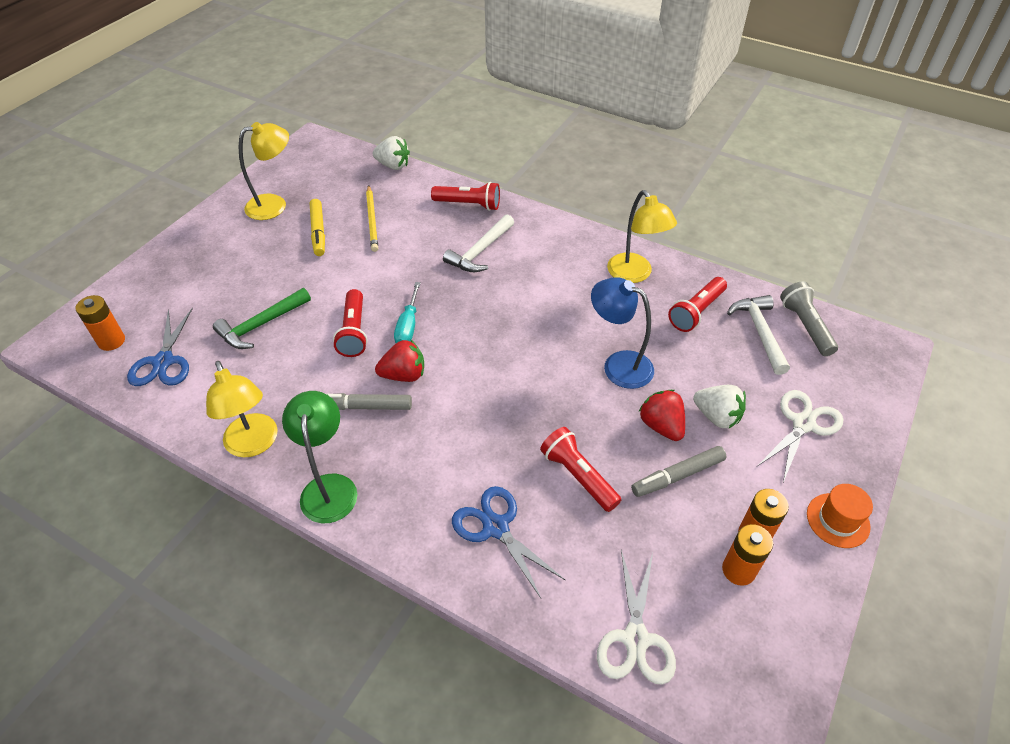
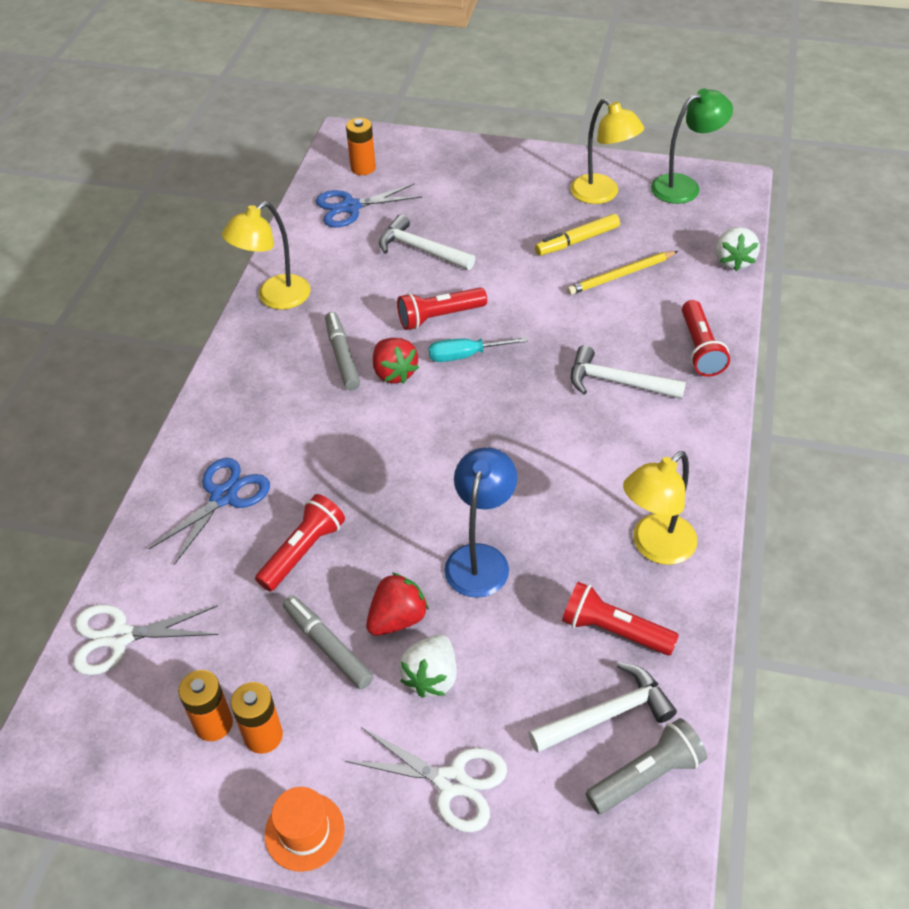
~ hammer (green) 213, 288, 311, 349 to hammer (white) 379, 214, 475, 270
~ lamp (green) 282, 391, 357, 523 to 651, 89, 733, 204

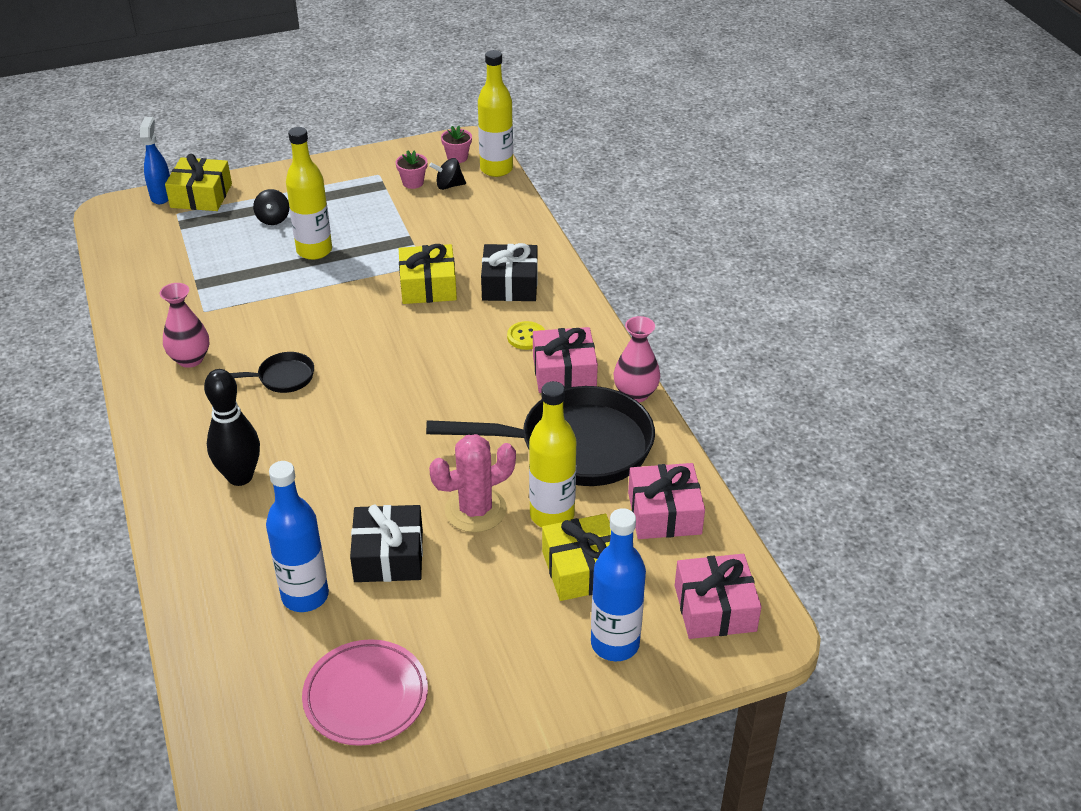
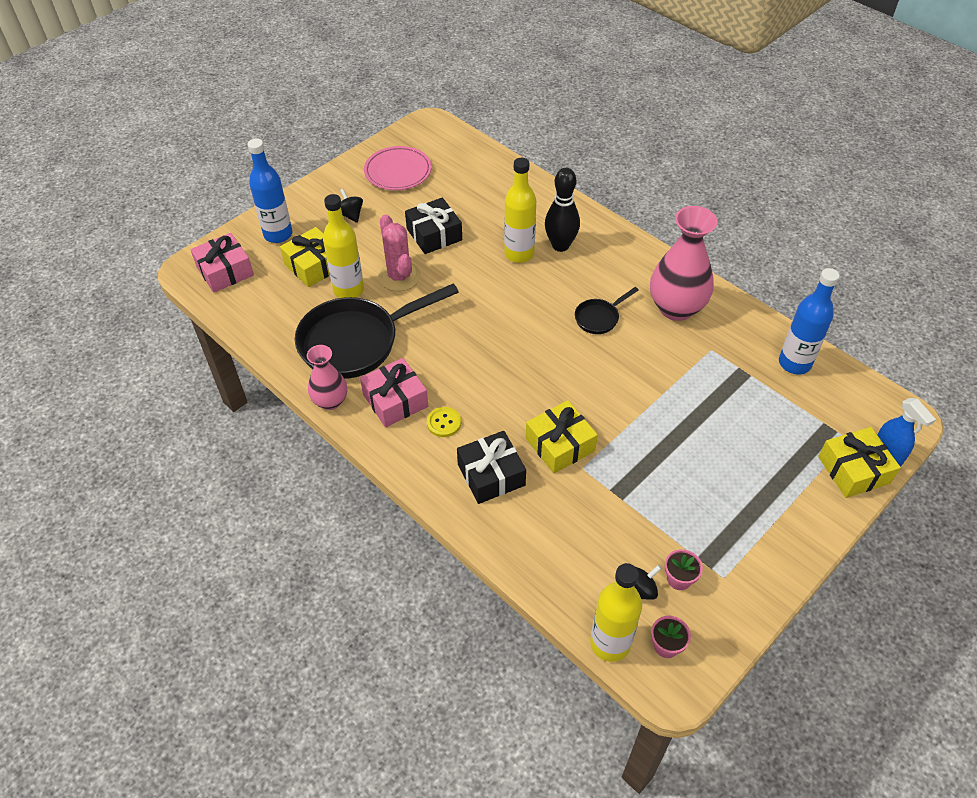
~ bottle (yellow) 286, 127, 332, 260 to 504, 158, 536, 263
~ spinning top (black) 253, 189, 289, 225 to 340, 189, 363, 223
~ vase (pink) 160, 283, 209, 368 = 650, 206, 718, 321 x1.71
~ cactus (pink) 429, 434, 516, 533 = 378, 214, 421, 291 60 degrees counterclockwise
~ bottle (blue) 266, 461, 329, 612 to 779, 268, 839, 375
- gift (pink) 628, 463, 705, 539

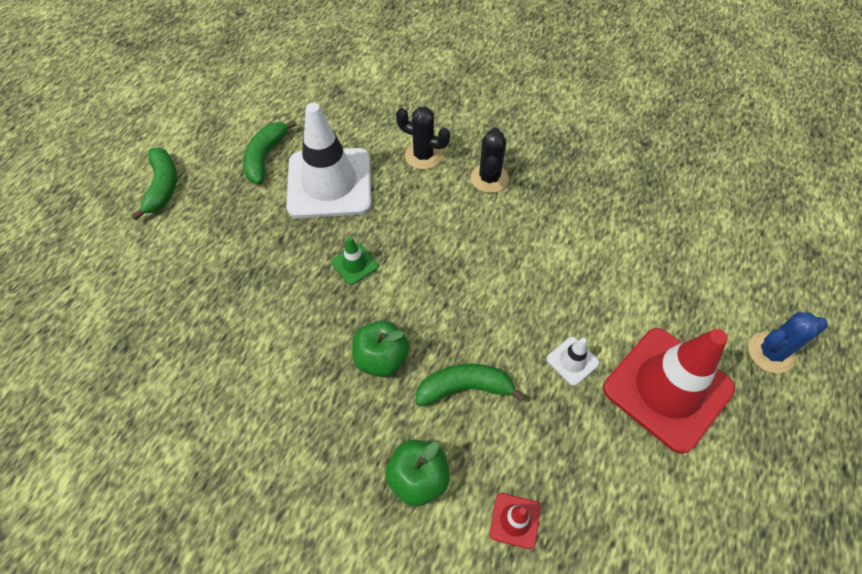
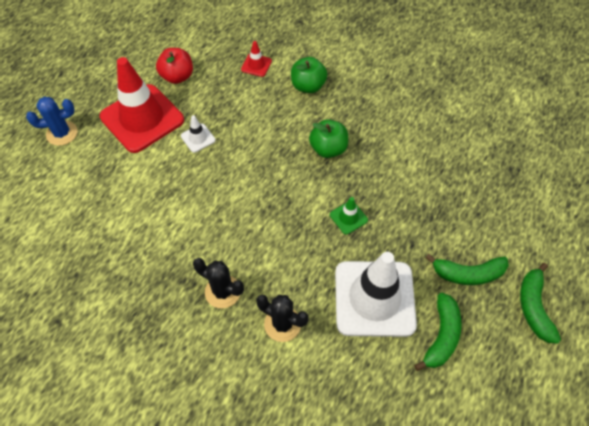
~ cactus (black) 471, 127, 509, 193 = 193, 258, 244, 308 75 degrees counterclockwise
~ banana (green) 416, 363, 525, 407 to 426, 254, 509, 285
+ apple (red) 156, 48, 193, 84

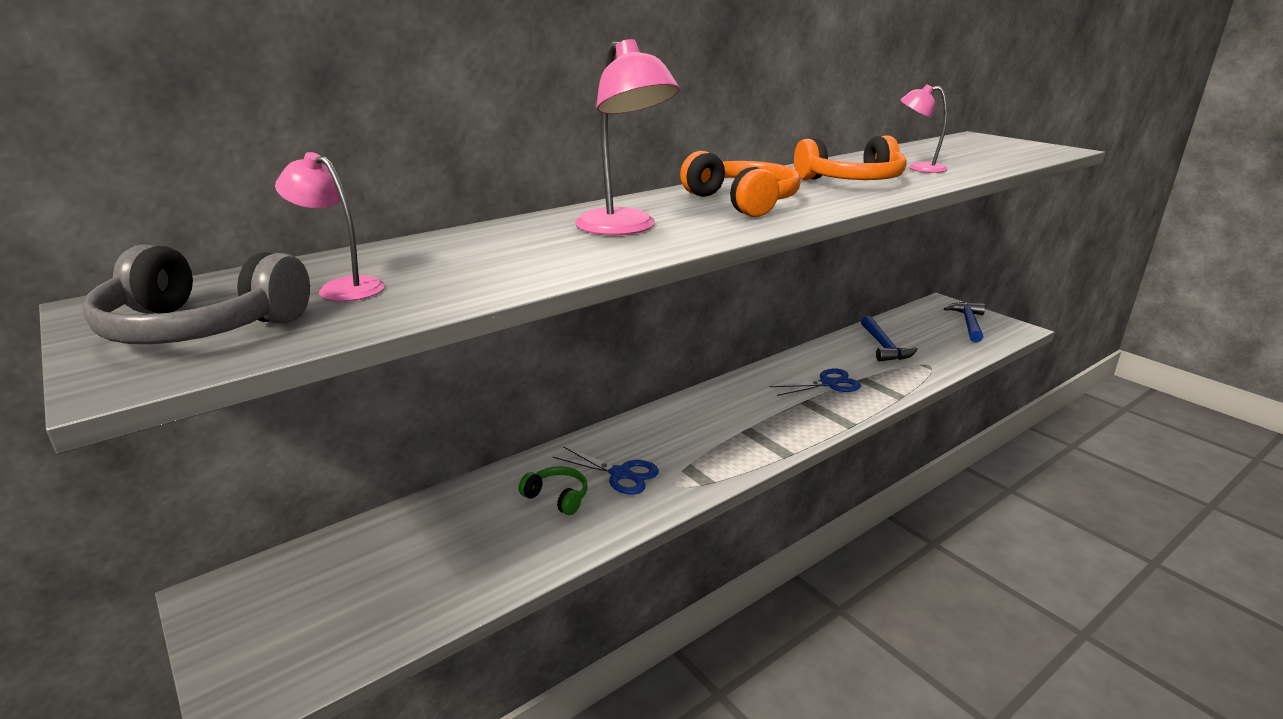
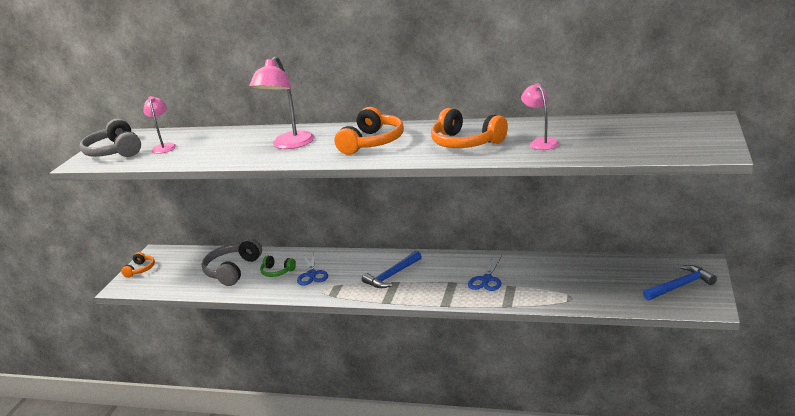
~ hammer (blue) 861, 316, 917, 361 to 362, 251, 422, 288
~ scissors (blue) 770, 368, 861, 396 = 468, 255, 502, 291 75 degrees clockwise
~ headphones (green) 519, 466, 587, 515 = 260, 255, 296, 277 120 degrees clockwise
+ headphones (grey) 201, 238, 262, 286
+ headphones (orange) 121, 252, 155, 278

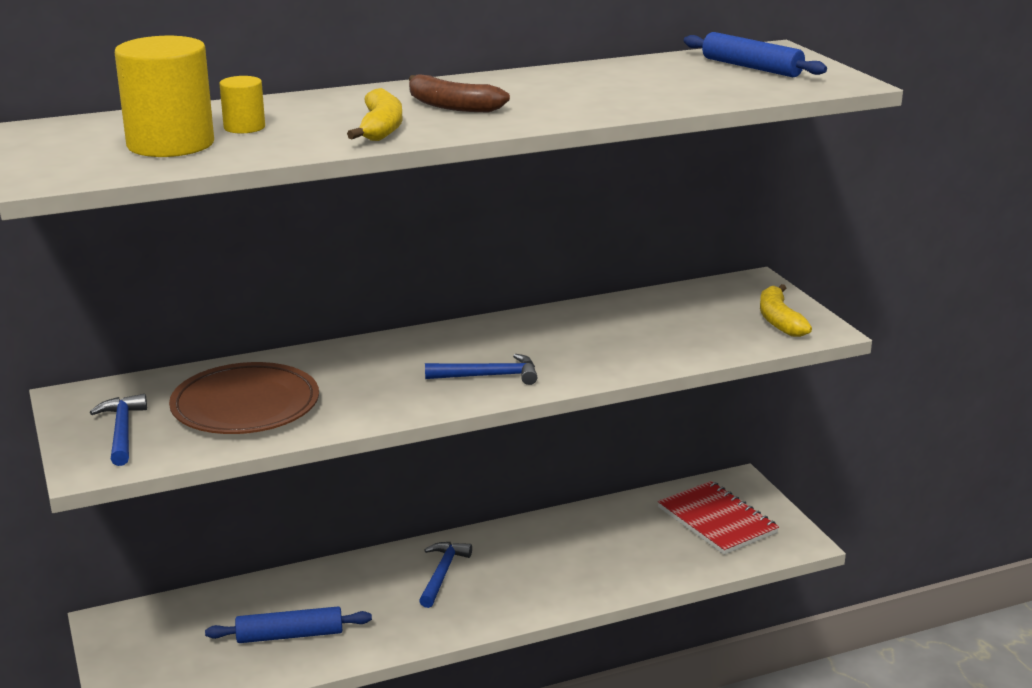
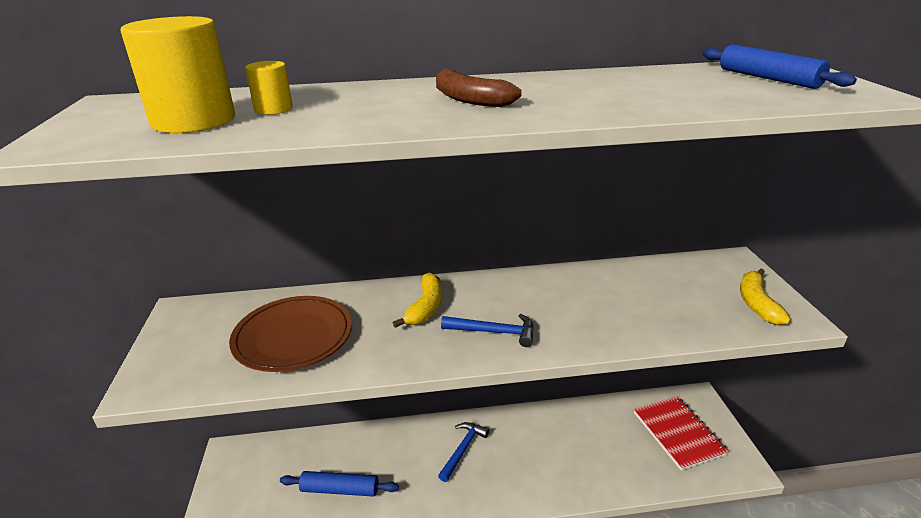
~ banana (yellow) 347, 88, 403, 141 to 393, 272, 442, 328
- hammer (blue) 90, 394, 147, 466

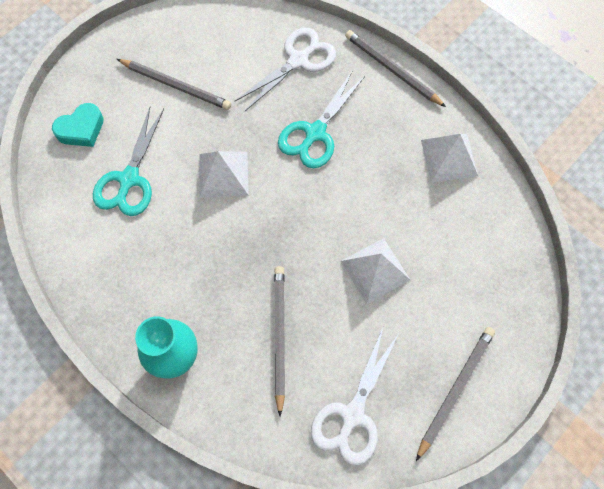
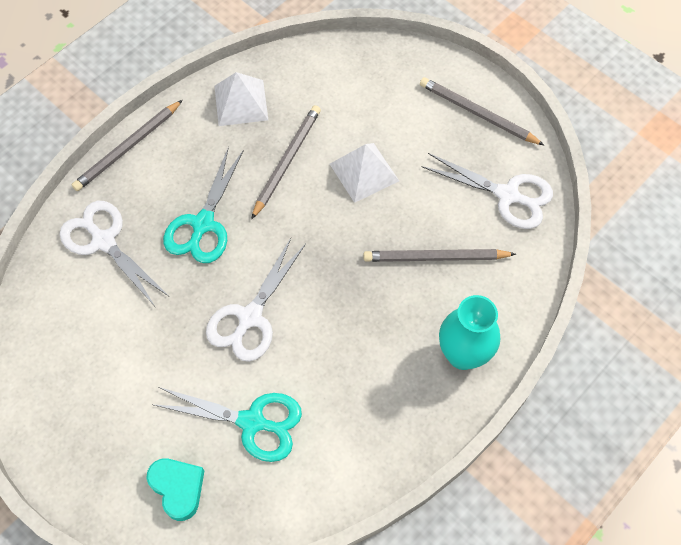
~ pencil (grey) 117, 59, 231, 110 to 251, 105, 321, 219
~ scissors (turquoise) 278, 70, 365, 168 = 163, 146, 244, 263 75 degrees clockwise
~ pyramid (white) 199, 151, 249, 198 to scissors (white) 206, 238, 306, 362

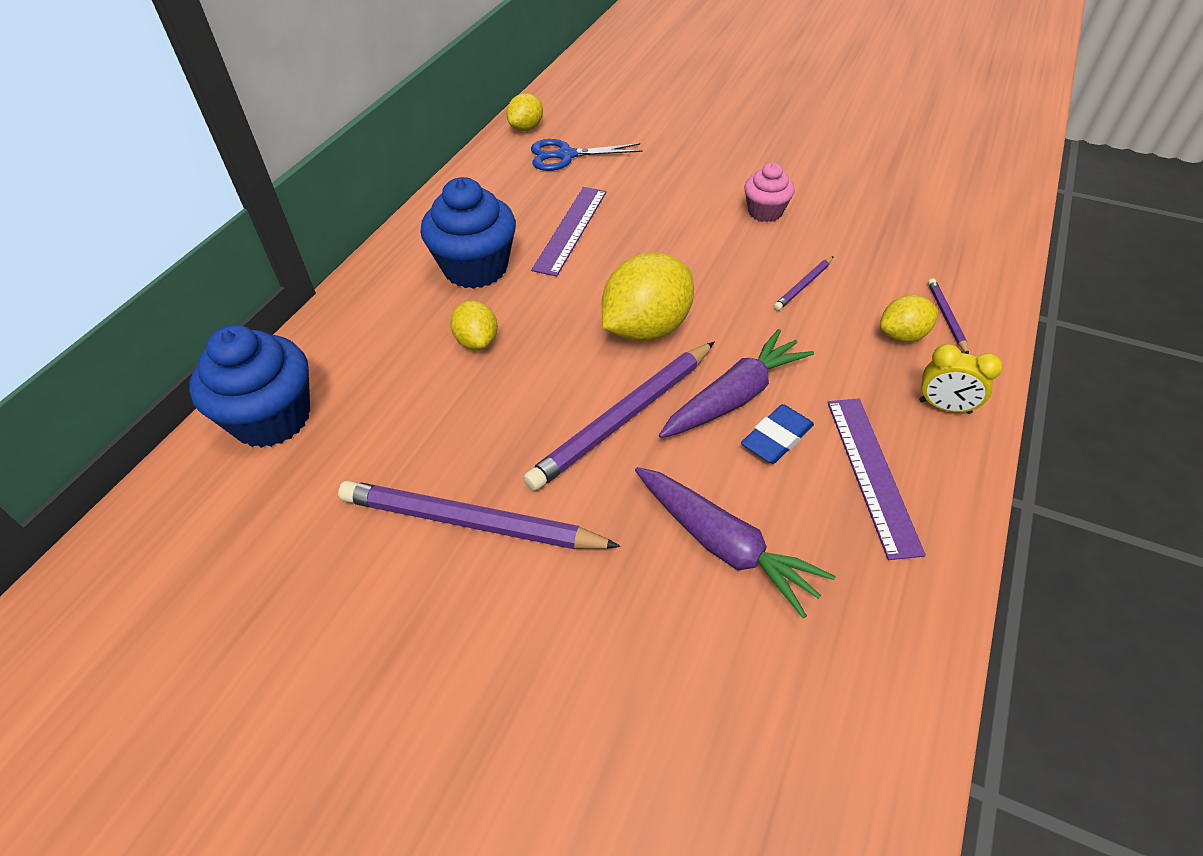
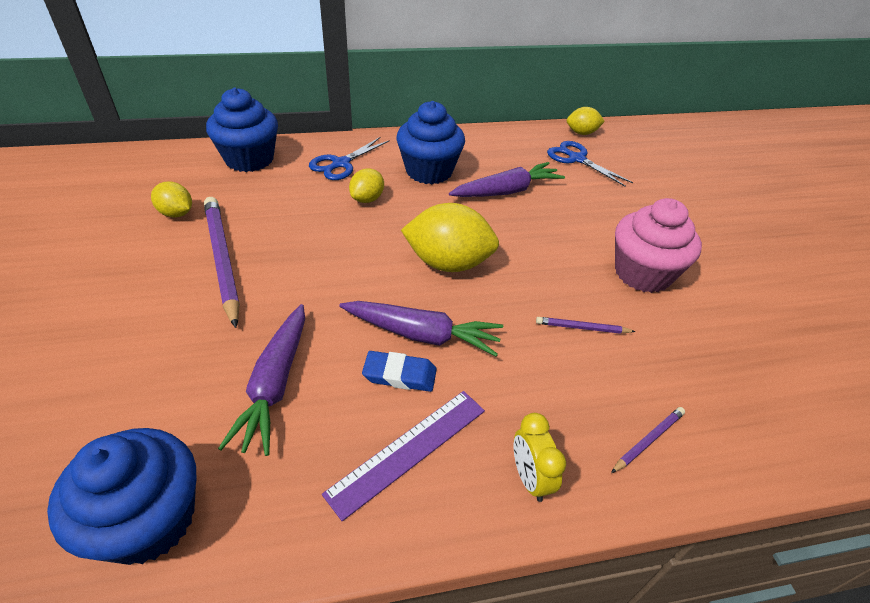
~ cupcake (pink) 744, 163, 795, 222 = 615, 198, 702, 293 x1.75
~ ruler (purple) 531, 187, 607, 276 to carrot (purple) 449, 162, 565, 197
~ lemon (yellow) 880, 295, 938, 342 to 151, 182, 192, 218
- pencil (purple) 523, 342, 714, 491
+ scissors (blue) 309, 137, 390, 180
+ cupcake (blue) 47, 428, 196, 565

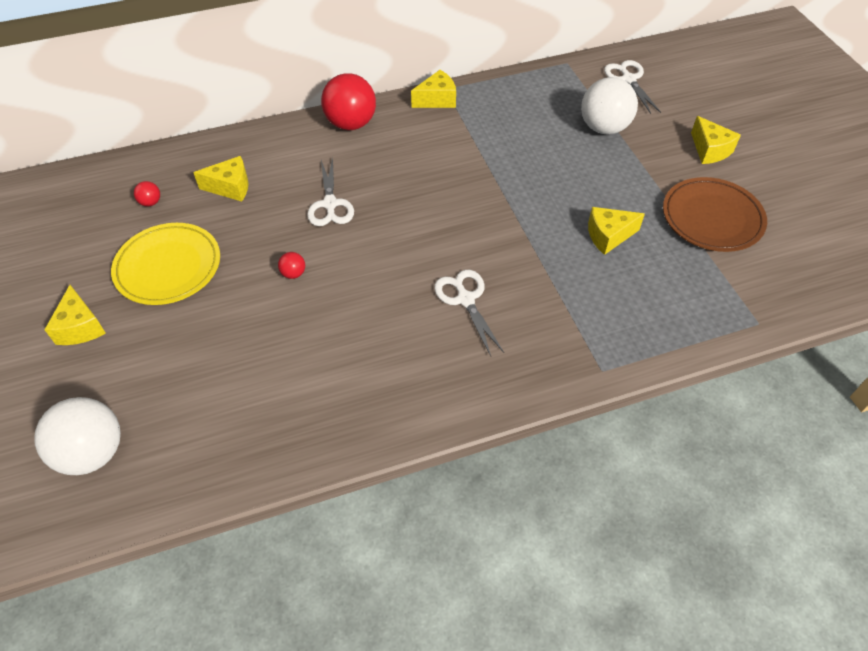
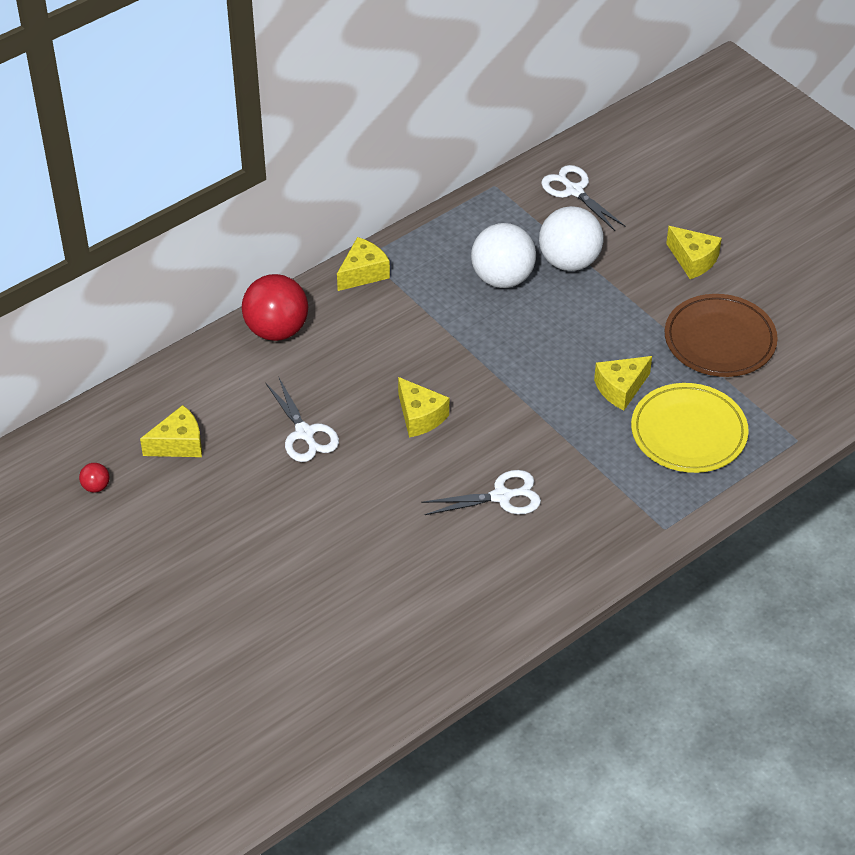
~ plate (yellow) 111, 223, 220, 305 to 631, 383, 749, 473
- ball (red) 278, 252, 305, 279
~ scissors (white) 434, 270, 504, 356 = 421, 470, 541, 515 120 degrees clockwise
~ cheese (yellow) 44, 285, 106, 345 to 398, 377, 449, 437
~ ball (white) 34, 397, 121, 475 to 471, 223, 536, 288

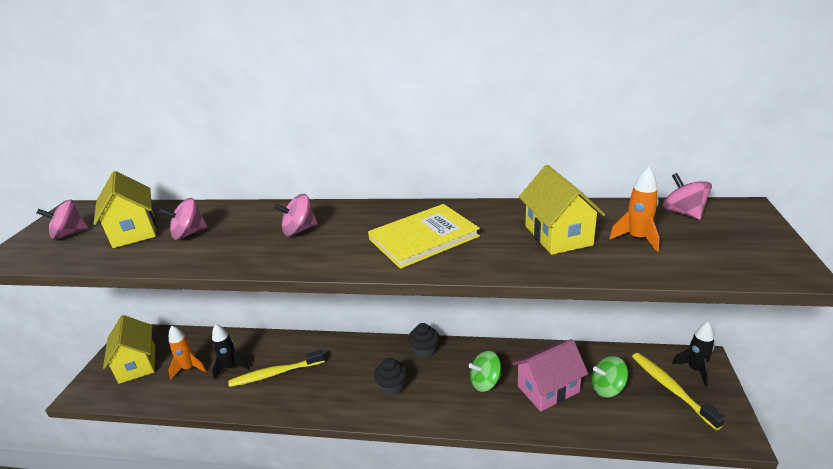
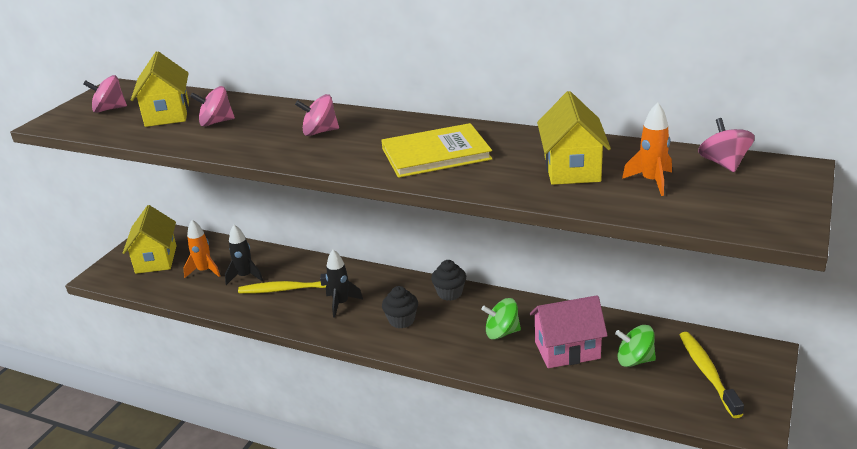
~ rocket (black) 672, 322, 715, 387 to 326, 249, 363, 318

